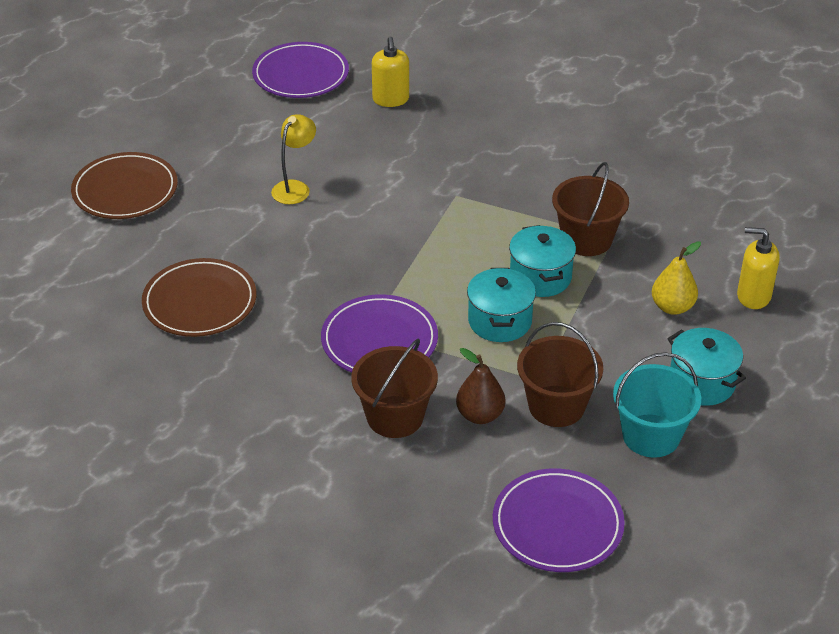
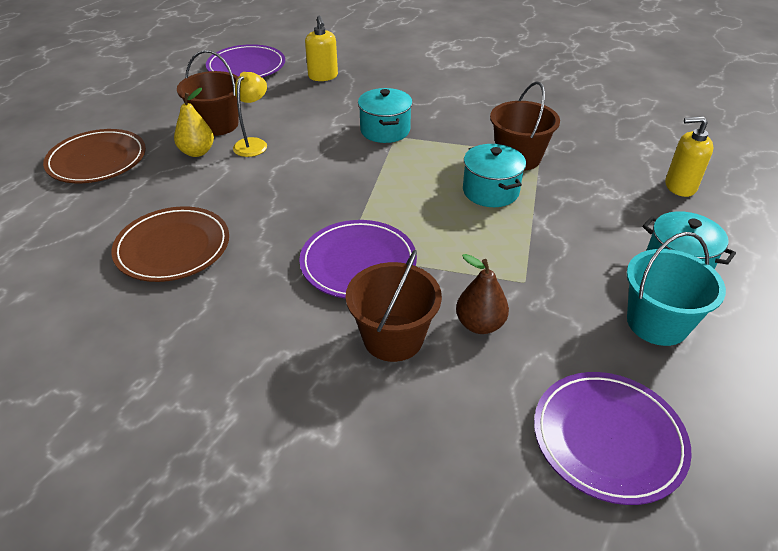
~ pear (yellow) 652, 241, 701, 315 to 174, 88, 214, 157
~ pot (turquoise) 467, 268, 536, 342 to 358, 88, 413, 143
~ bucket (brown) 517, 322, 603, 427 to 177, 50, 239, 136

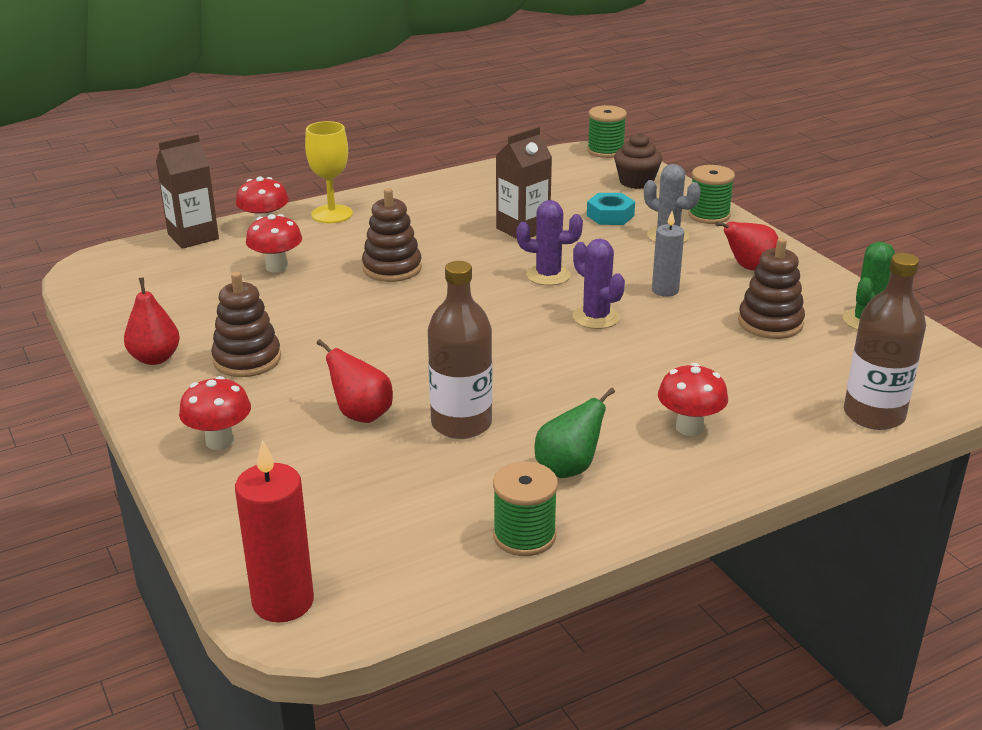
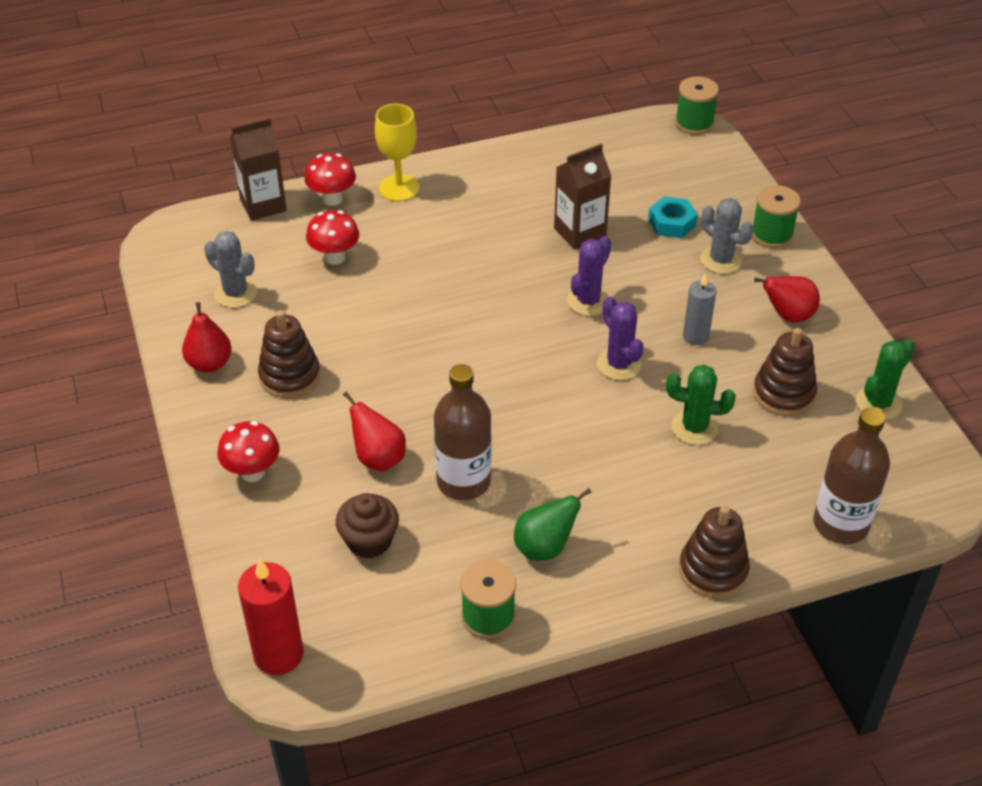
~ cupcake (brown) 614, 132, 662, 189 to 336, 493, 399, 559
~ stacking toy (brown) 362, 188, 422, 282 to 679, 506, 750, 598
~ cactus (purple) 517, 200, 583, 286 = 567, 236, 611, 316 75 degrees counterclockwise
- mushroom (red) 658, 363, 728, 436
+ cactus (grey) 204, 231, 257, 308
+ cactus (green) 666, 365, 736, 445

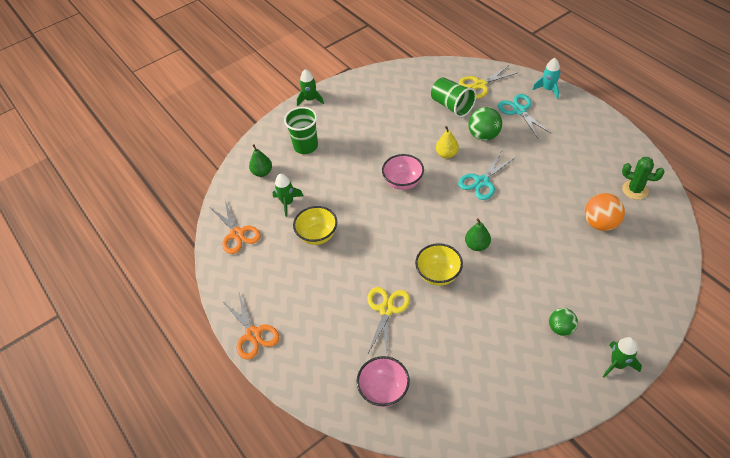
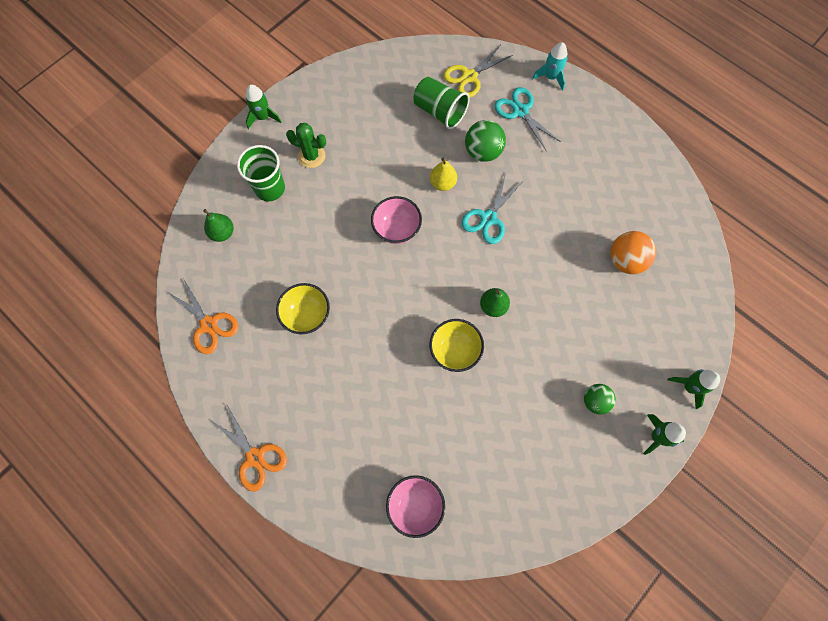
~ cactus (green) 622, 157, 665, 200 to 286, 123, 326, 168
~ rocket (green) 273, 174, 303, 217 to 667, 369, 720, 409
- scissors (yellow) 367, 287, 410, 355

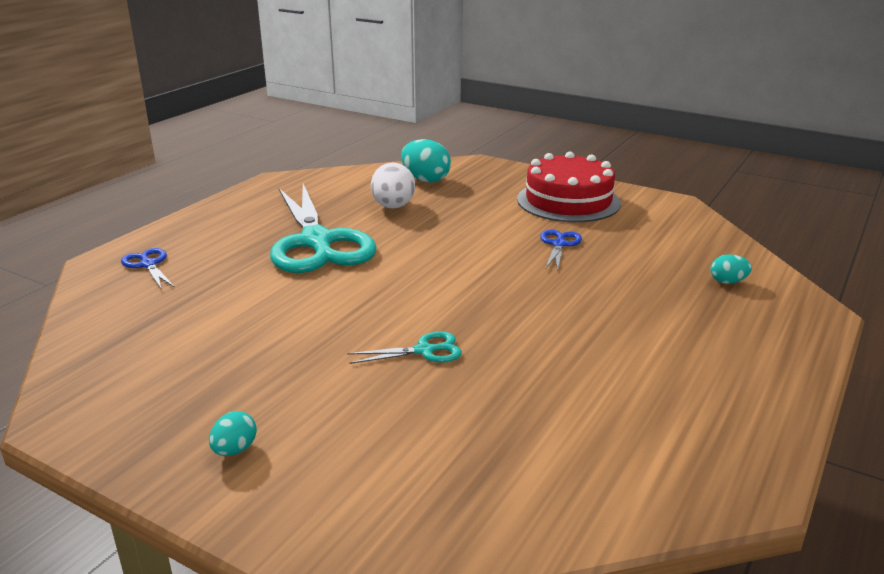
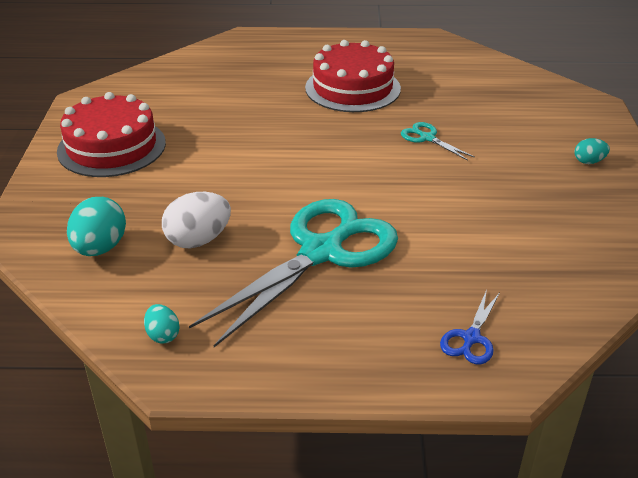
- scissors (blue) 540, 230, 582, 271
~ egg (turquoise) 711, 254, 752, 284 to 144, 304, 179, 343
+ cake (red) 305, 40, 401, 112

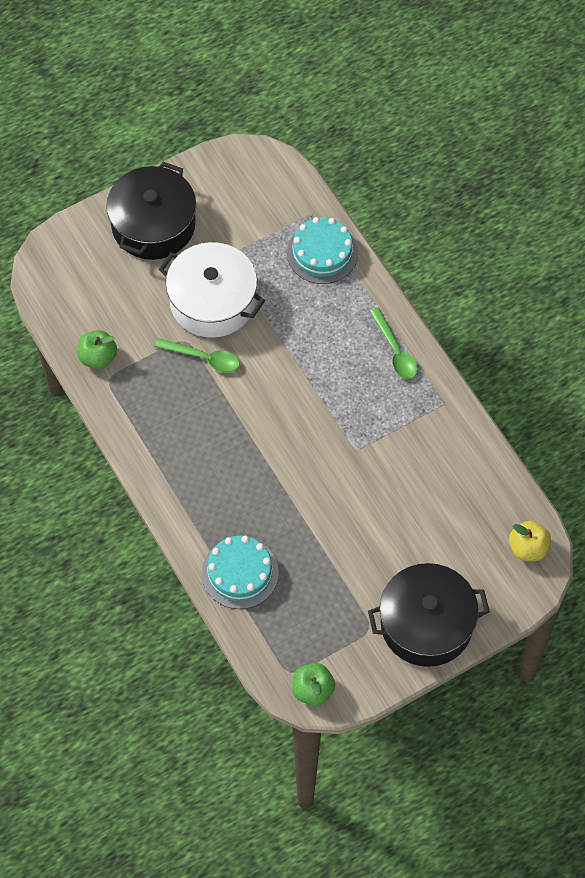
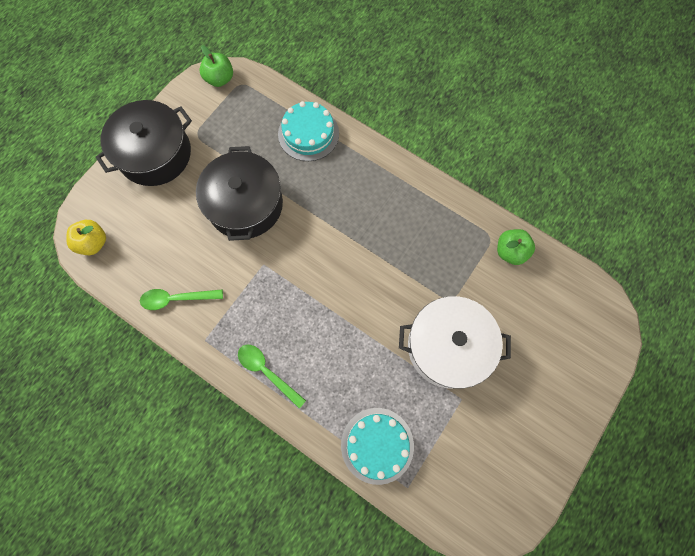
~ pot (black) 106, 162, 196, 260 to 196, 146, 283, 241
~ spoon (green) 155, 338, 240, 372 to 140, 289, 223, 310

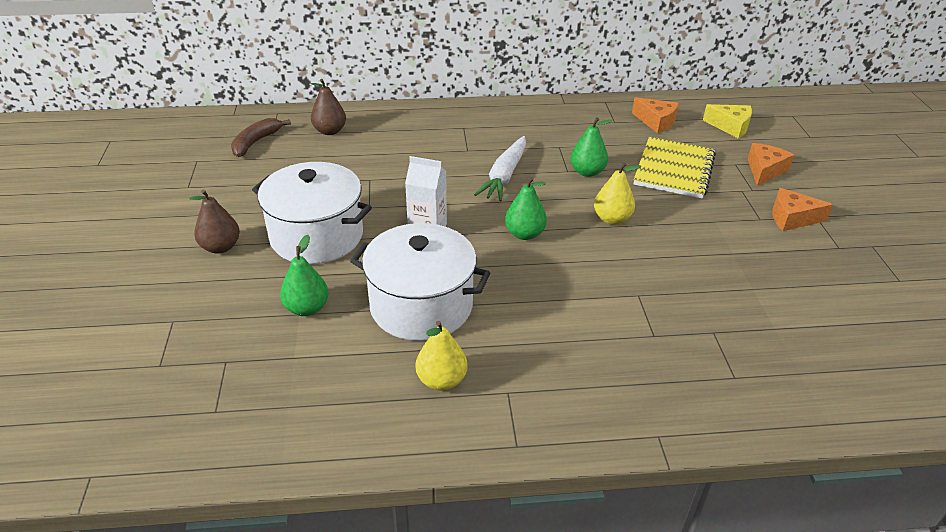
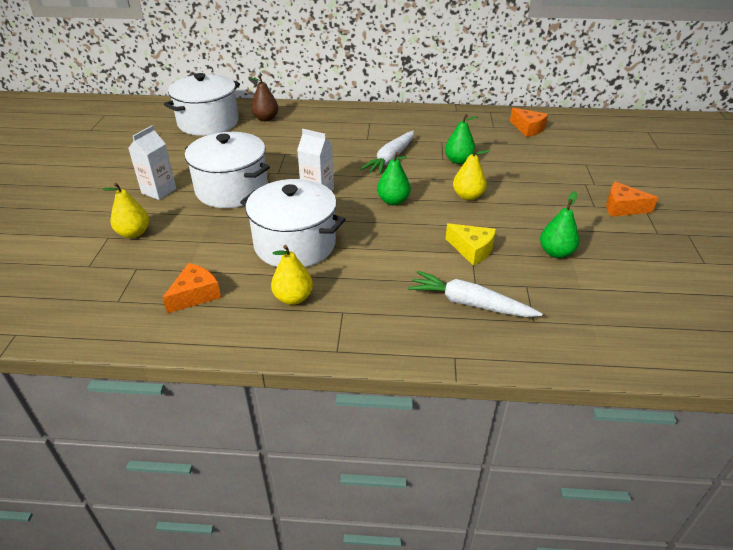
~ cheese (yellow) 703, 104, 752, 139 to 445, 223, 496, 265
~ banana (brown) 231, 118, 291, 157 to pot (white) 164, 73, 240, 136
- notebook (yellow) 634, 136, 716, 199
~ cheese (orange) 748, 143, 794, 186 to 162, 263, 221, 313
~ pear (brown) 189, 190, 240, 254 to carton (white) 128, 125, 176, 200
~ pear (green) 280, 235, 328, 316 to 540, 191, 580, 258
+ pear (yellow) 103, 182, 149, 238
+ carrot (white) 408, 271, 542, 317

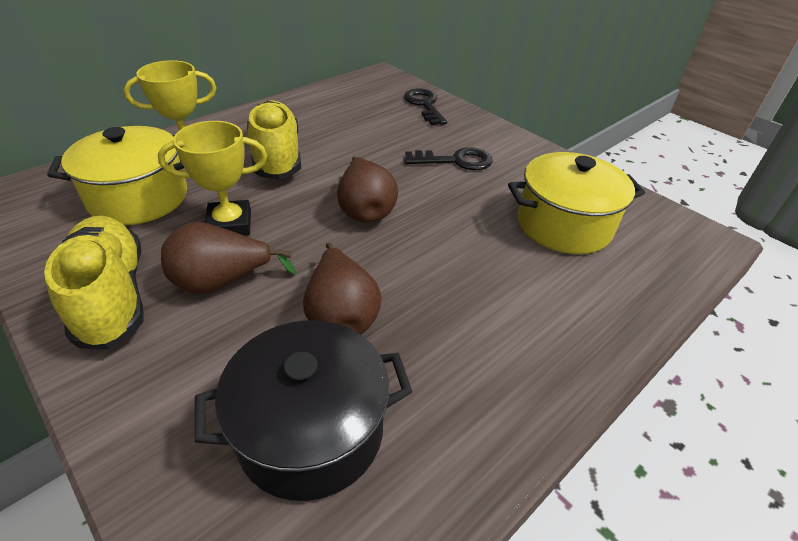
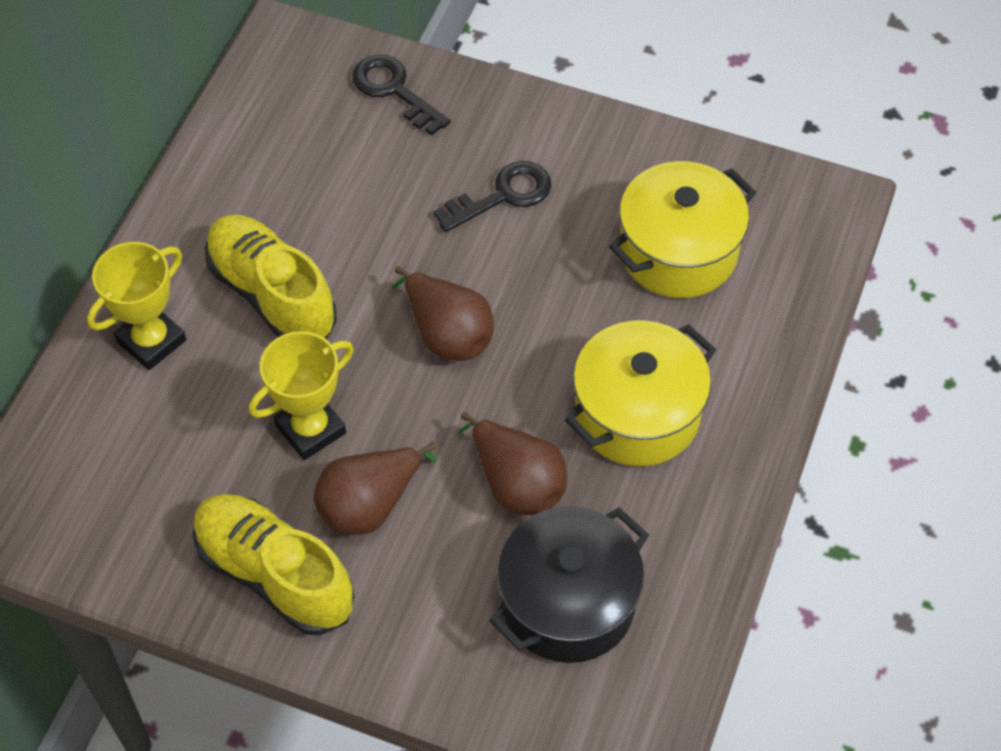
~ pot (yellow) 47, 126, 187, 225 to 565, 320, 716, 466

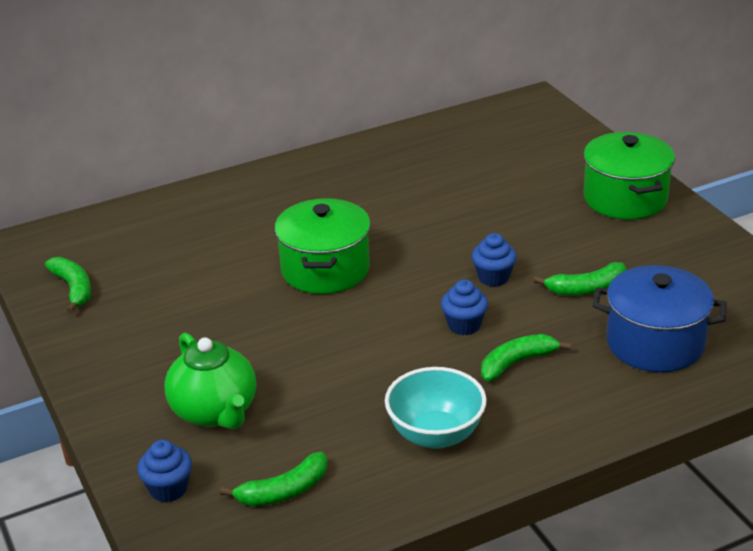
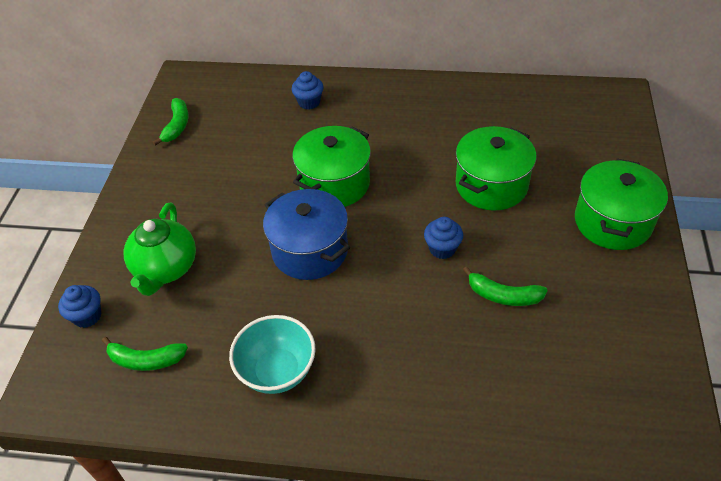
~ pot (blue) 593, 265, 727, 372 to 263, 189, 350, 280
~ cupcake (blue) 441, 279, 488, 335 to 292, 71, 323, 110
- banana (green) 481, 334, 571, 382
+ pot (green) 456, 126, 537, 210

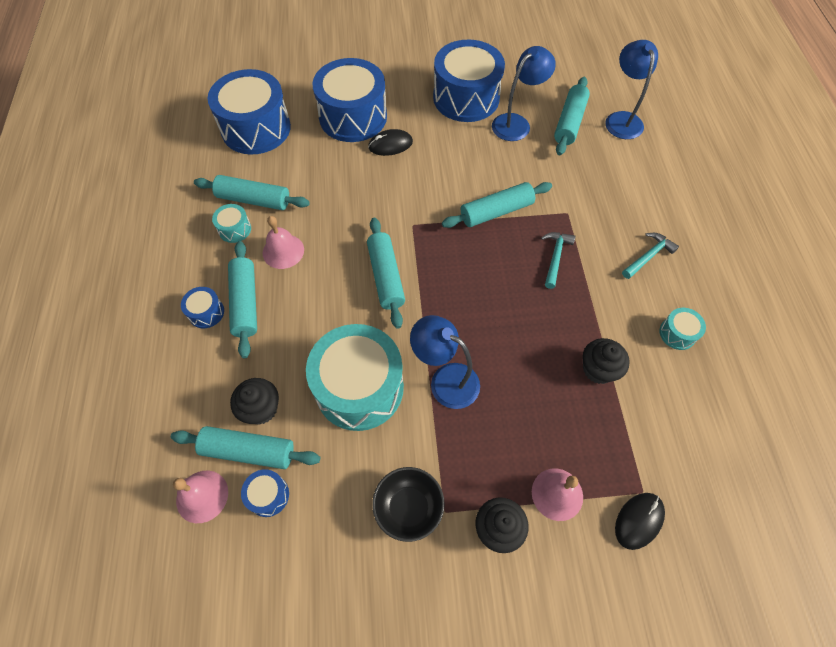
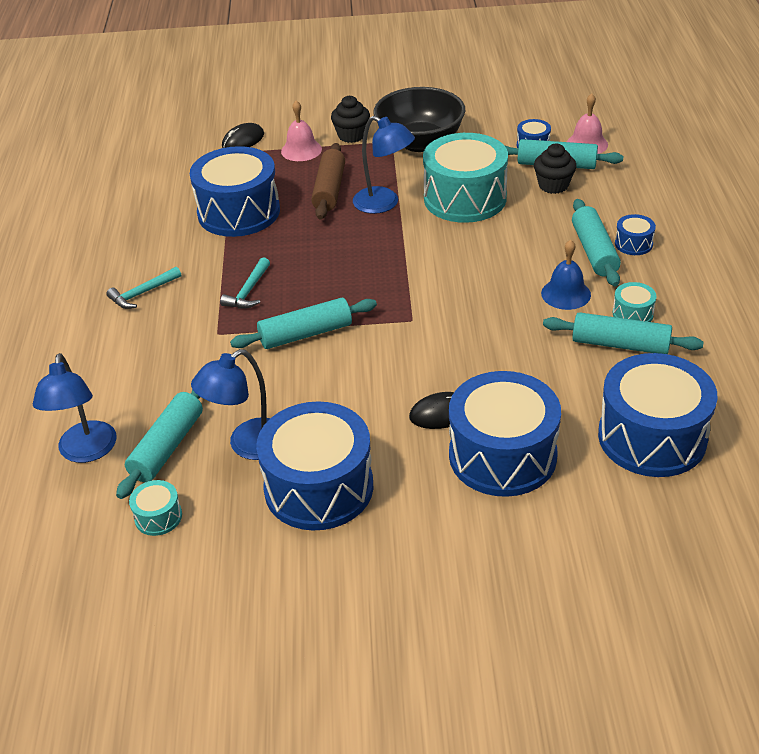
~ bell (pink) 263, 216, 304, 269 to bell (blue) 541, 240, 591, 310
- rolling pin (turquoise) 367, 218, 405, 329
~ drum (turquoise) 660, 308, 706, 350 to 129, 480, 182, 536
~ cupcake (black) 582, 338, 630, 384 to drum (blue) 190, 146, 280, 237
~ bowl (black) 372, 467, 445, 542 = 373, 87, 465, 152 x1.65
+ rolling pin (brown) 311, 143, 345, 220

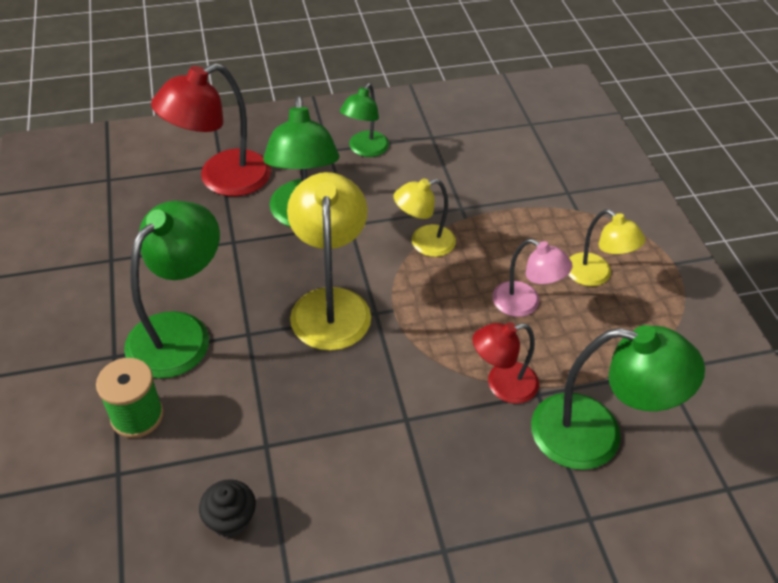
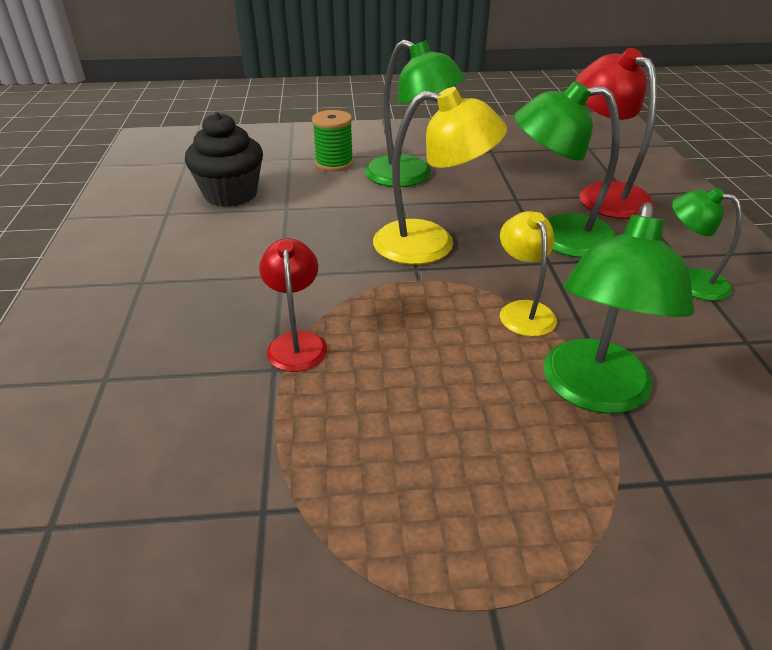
- lamp (yellow) 568, 209, 646, 286
- lamp (pink) 492, 239, 573, 317
~ lamp (green) 531, 325, 705, 470 to 543, 202, 694, 414
~ cupcake (black) 199, 479, 256, 538 = 185, 112, 263, 207 x1.83

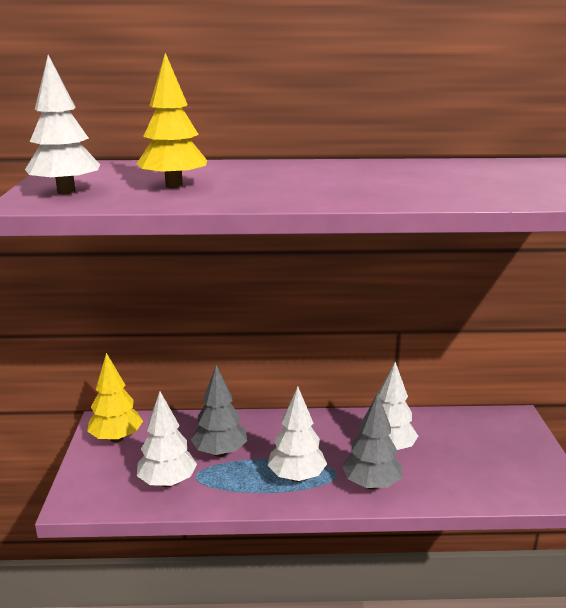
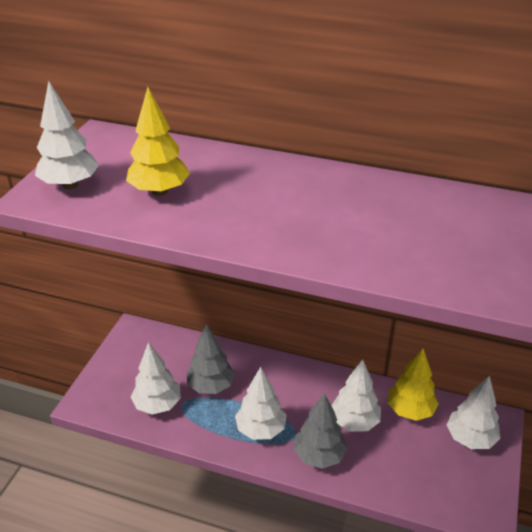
~ tree (yellow) 87, 353, 143, 443 to 388, 349, 439, 421
+ tree (white) 447, 376, 501, 449

